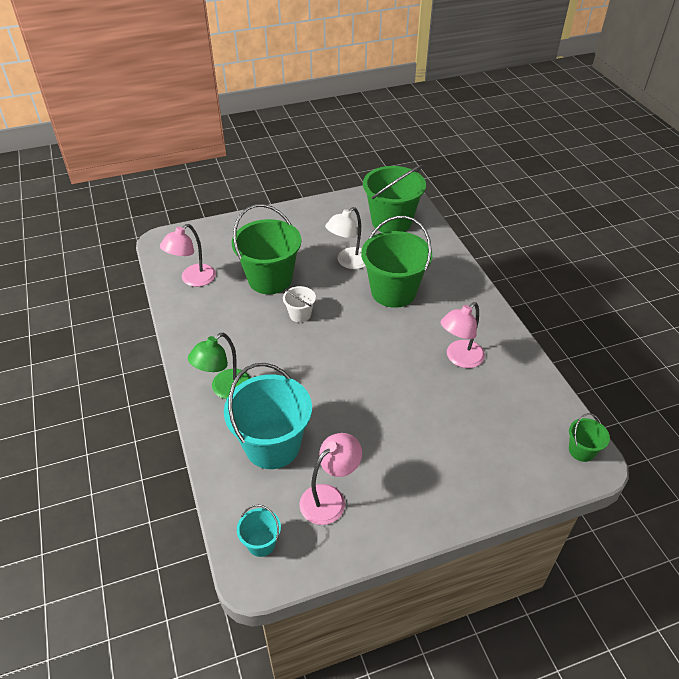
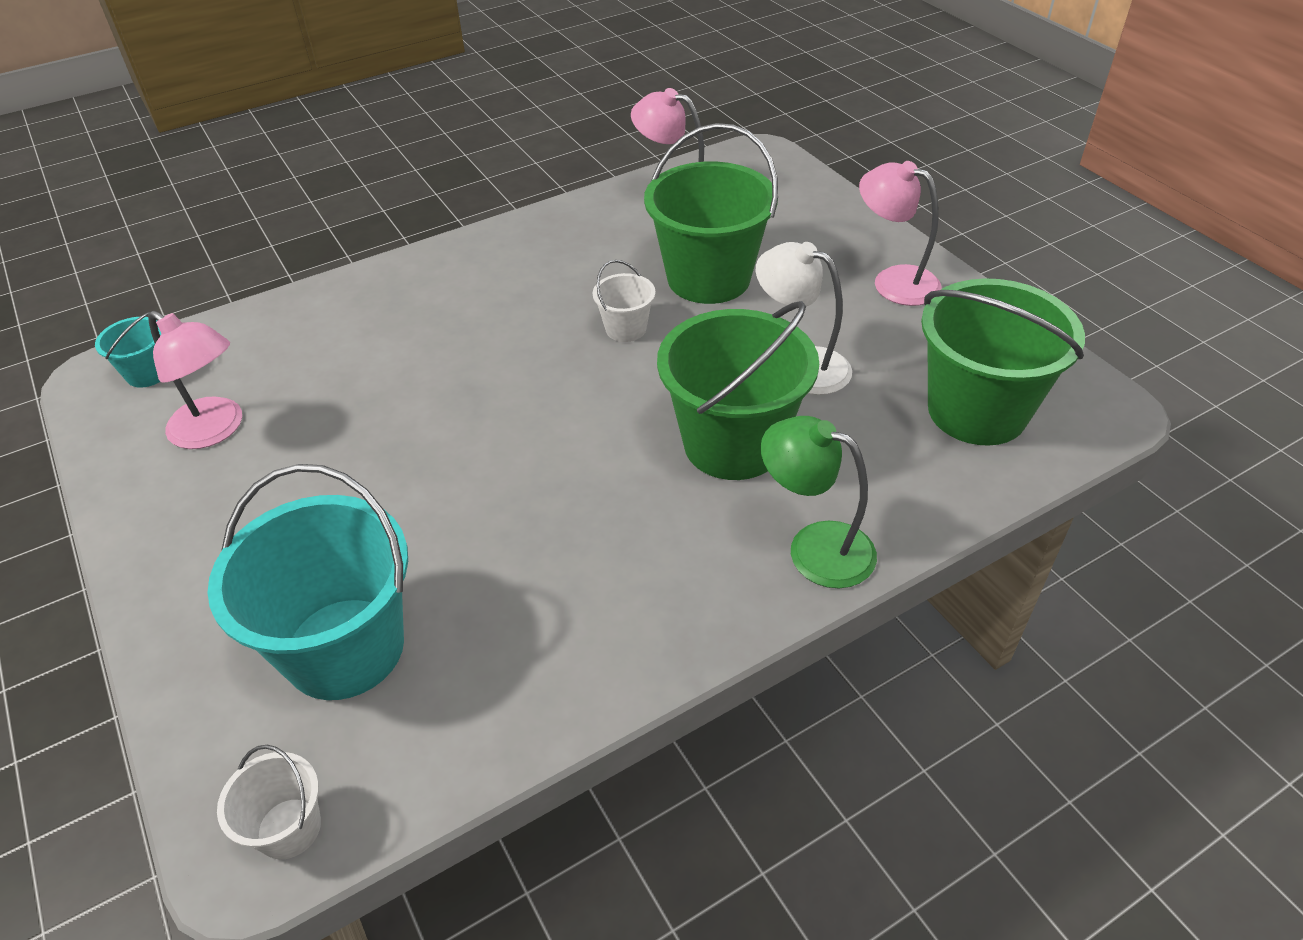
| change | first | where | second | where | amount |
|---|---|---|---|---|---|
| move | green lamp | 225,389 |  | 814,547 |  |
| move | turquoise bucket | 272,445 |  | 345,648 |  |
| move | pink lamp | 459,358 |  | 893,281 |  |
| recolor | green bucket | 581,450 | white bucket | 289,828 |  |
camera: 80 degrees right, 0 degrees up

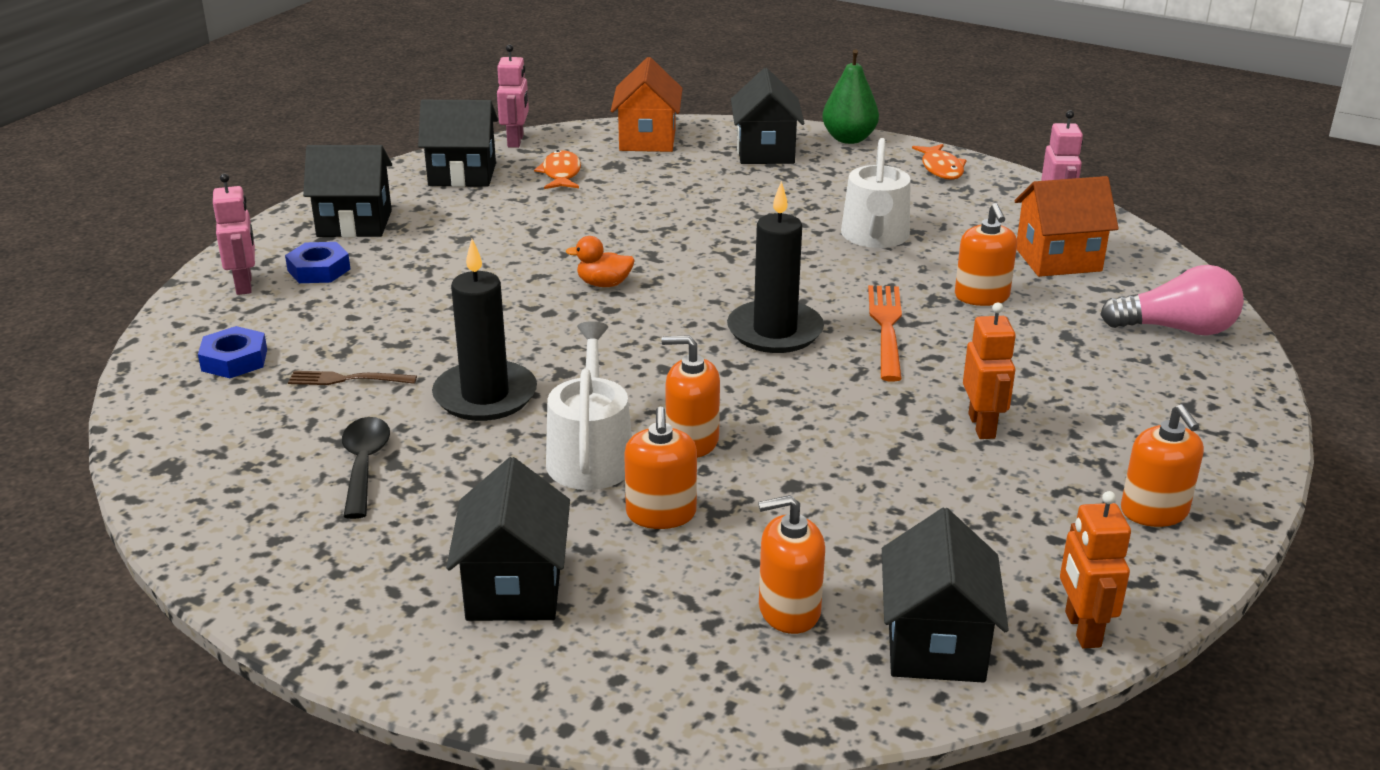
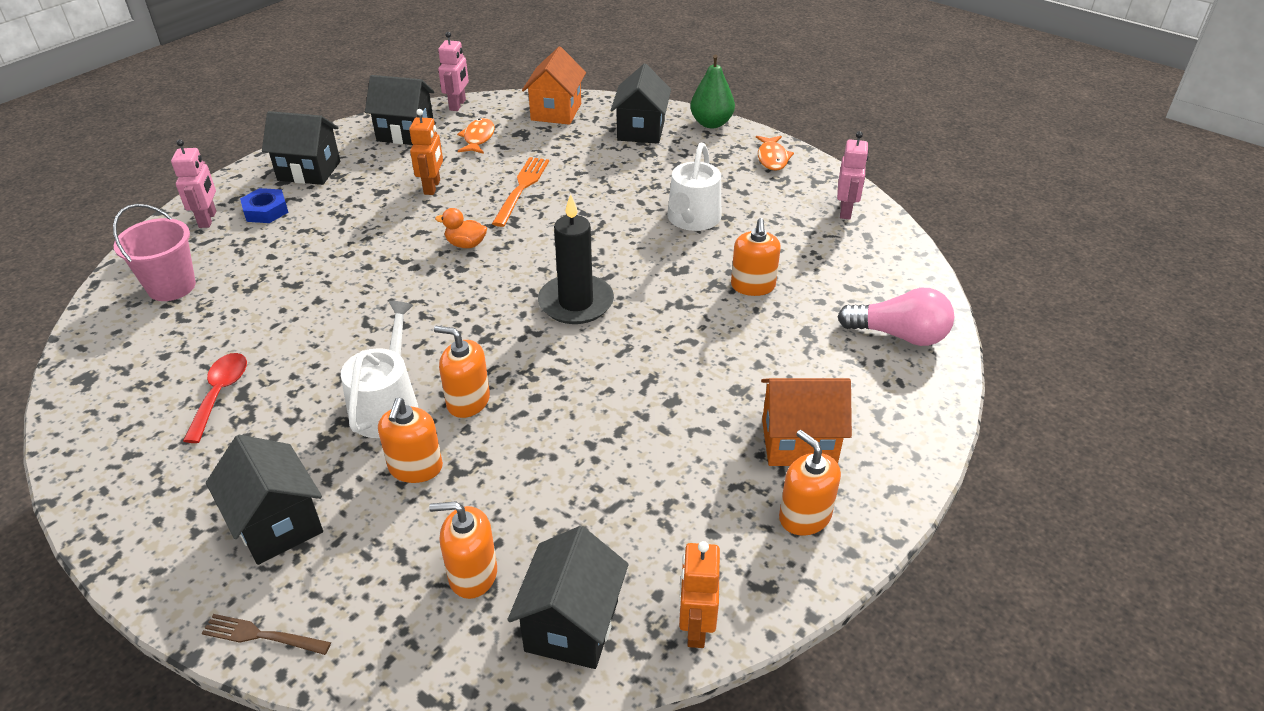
| change | first | where | second | where | amount |
|---|---|---|---|---|---|
| replace | blue nut | 234,360 | pink bucket | 171,287 |  |
| move | brown fork | 346,379 |  | 260,635 |  |
| recolor | black spoon | 364,465 | red spoon | 220,393 |  |
| delete | black candle | 485,396 |  |  |  |
| rotate | black house | 514,589 |  | 277,524 | 45 degrees counterclockwise |
| move | orange fork | 886,327 |  | 522,188 |  |
| move | orange robot | 982,426 |  | 432,187 |  |
| move | orange house | 1058,260 |  | 798,442 |  |
| rotate | orange soap dispenser | 1154,511 |  | 804,516 | 150 degrees clockwise |
camera: 10 degrees right, 10 degrees up

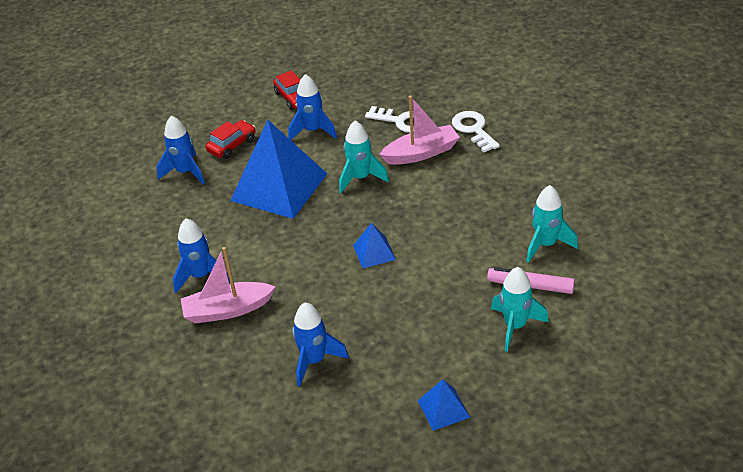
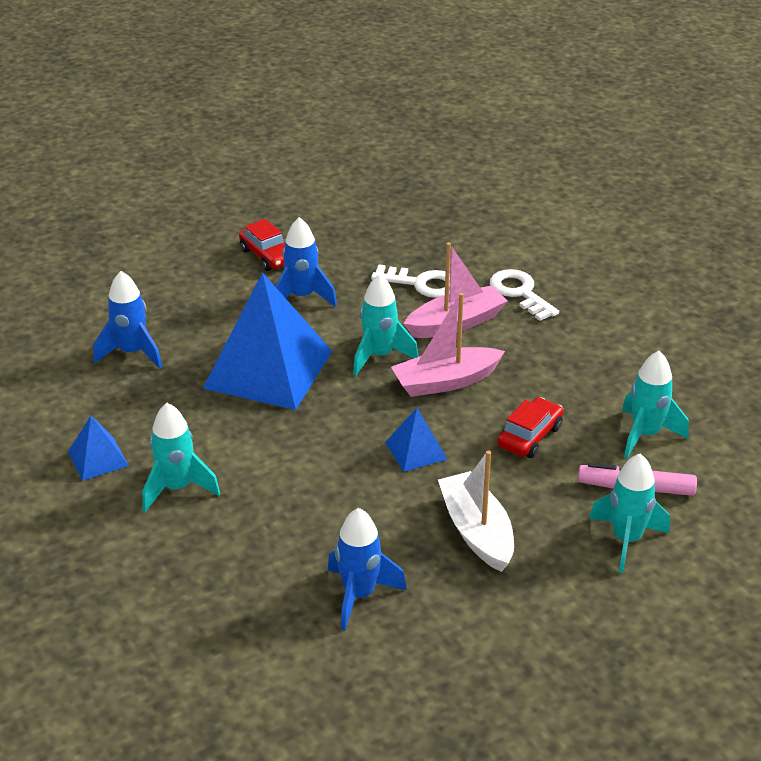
| change | first | where | second | where | amount |
|---|---|---|---|---|---|
| recolor | blue rocket | 201,276 | turquoise rocket | 177,488 |  |
| move | pink boat | 227,310 |  | 445,382 |  |
| move | red car | 232,145 |  | 530,436 |  |
| move | blue pyramid | 443,409 |  | 98,458 |  |
| insert |  |  | white boat | 476,531 |  |
camera: 10 degrees left, 5 degrees down

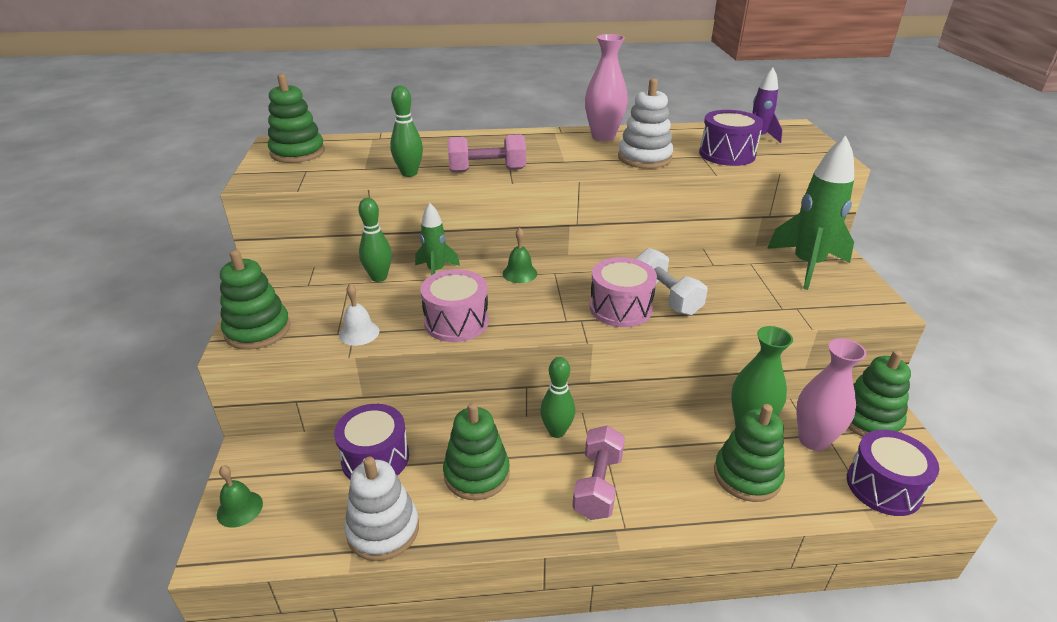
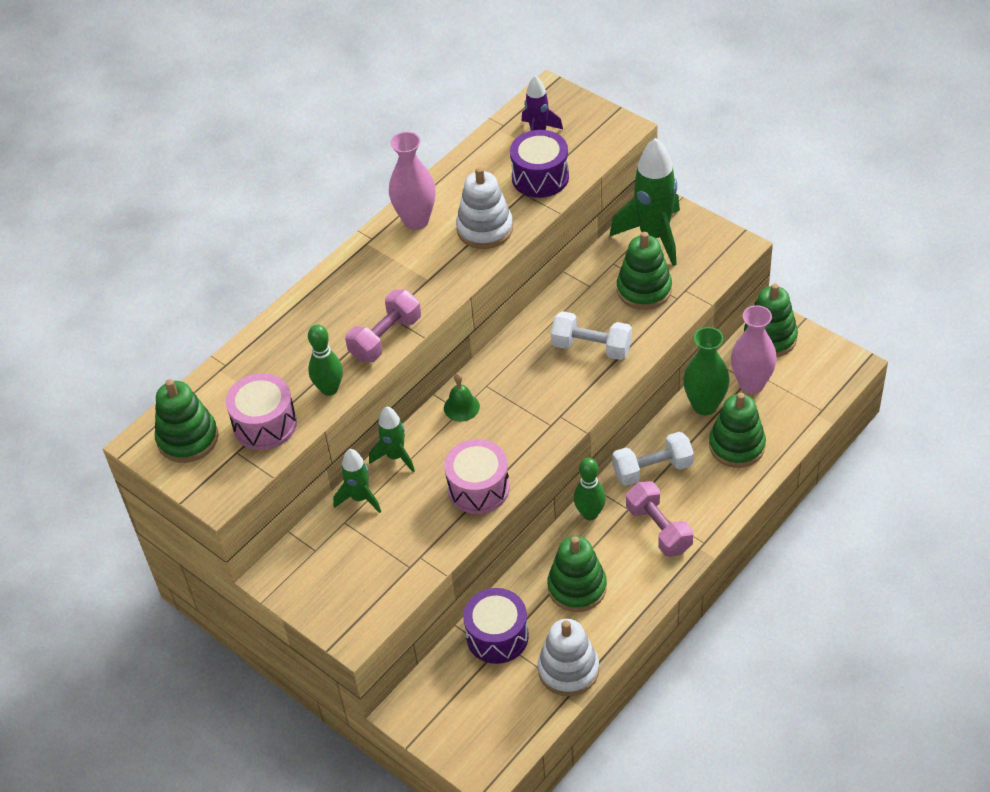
| change | first | where | second | where | amount |
|---|---|---|---|---|---|
| delete | green bell | 240,509 |  |  |  |
| move | green stacking toy | 258,330 |  | 644,289 |  |
| delete | white bell | 359,333 |  |  |  |
| replace | green bowling pin | 379,277 | green rocket | 360,498 |  |
| move | pink drum | 620,308 |  | 265,424 |  |
| delete | purple drum | 883,487 |  |  |  |
| insert |  |  | white dumbbell | 652,469 |  |
camera: 40 degrees left, 15 degrees up

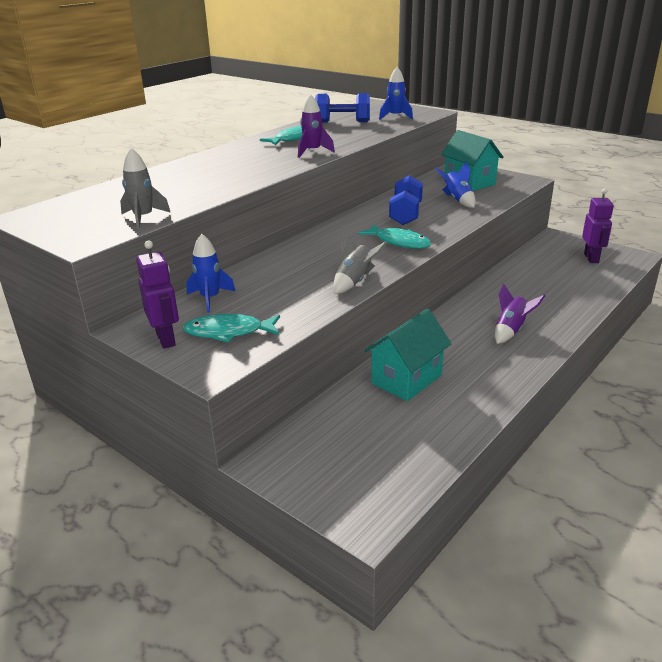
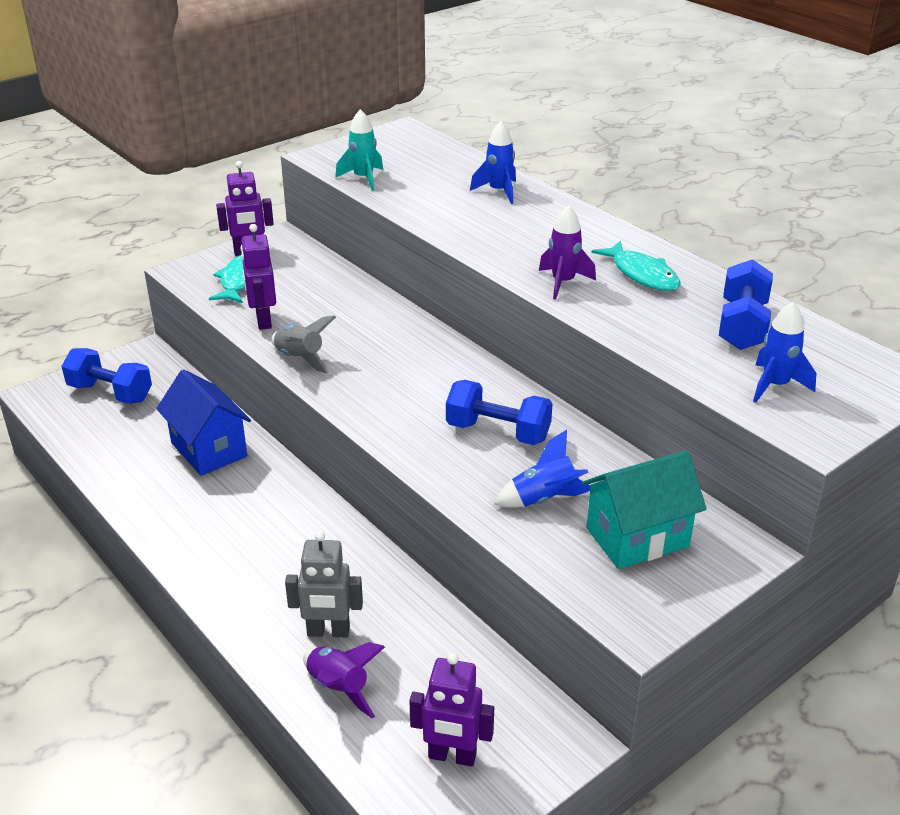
| change | first | where | second | where | amount |
|---|---|---|---|---|---|
| recolor | grey rocket | 143,218 | turquoise rocket | 363,179 |  |
| move | blue rocket | 210,298 |  | 498,191 |  |
| delete | turquoise fish | 399,242 |  |  |  |
| recolor | turquoise house | 406,379 | blue house | 209,449 |  |
| move | purple rocket | 511,330 |  | 339,688 |  |
| insert |  |  | blue dumbbell | 110,393 |  |
| insert |  |  | purple robot | 263,321 |  |
| insert |  |  | grey robot | 328,632 |  |
camera: 100 degrees right, 5 degrees up

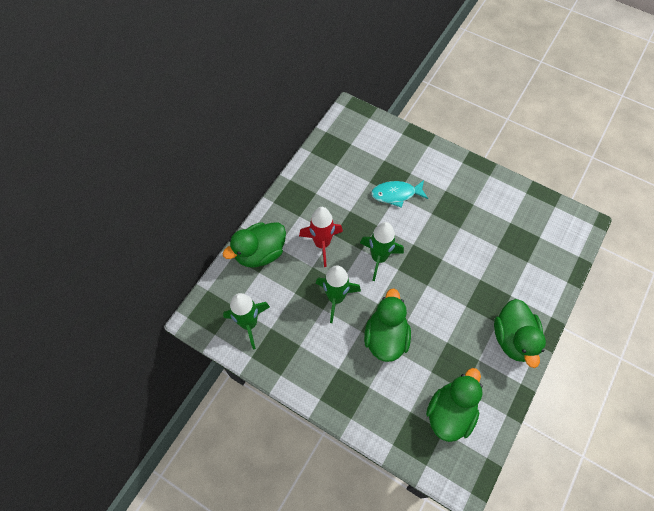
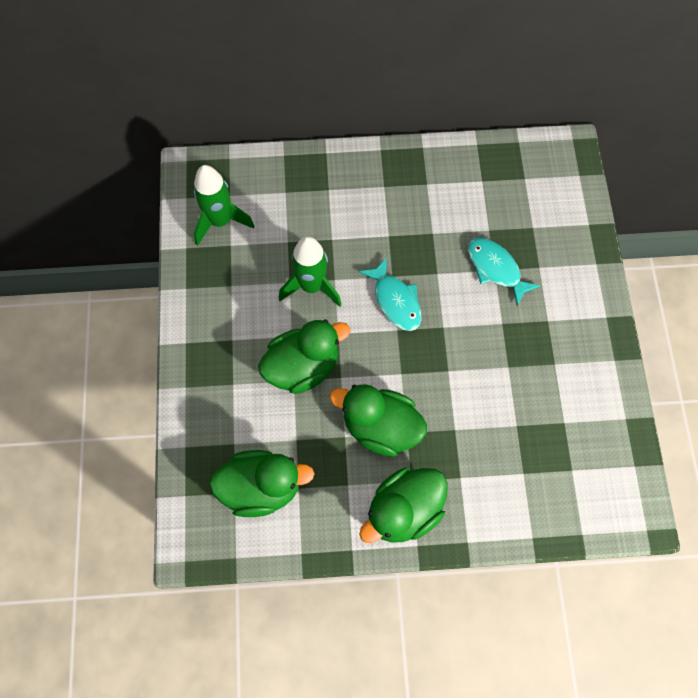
| change | first | where | second | where | amount |
|---|---|---|---|---|---|
| move | green duck | 260,253 |  | 380,427 |  |
| delete | red rocket | 322,244 |  |  |  |
| replace | green rocket | 379,258 | turquoise fish | 395,301 |  |
camera: 55 degrees right, 5 degrees up

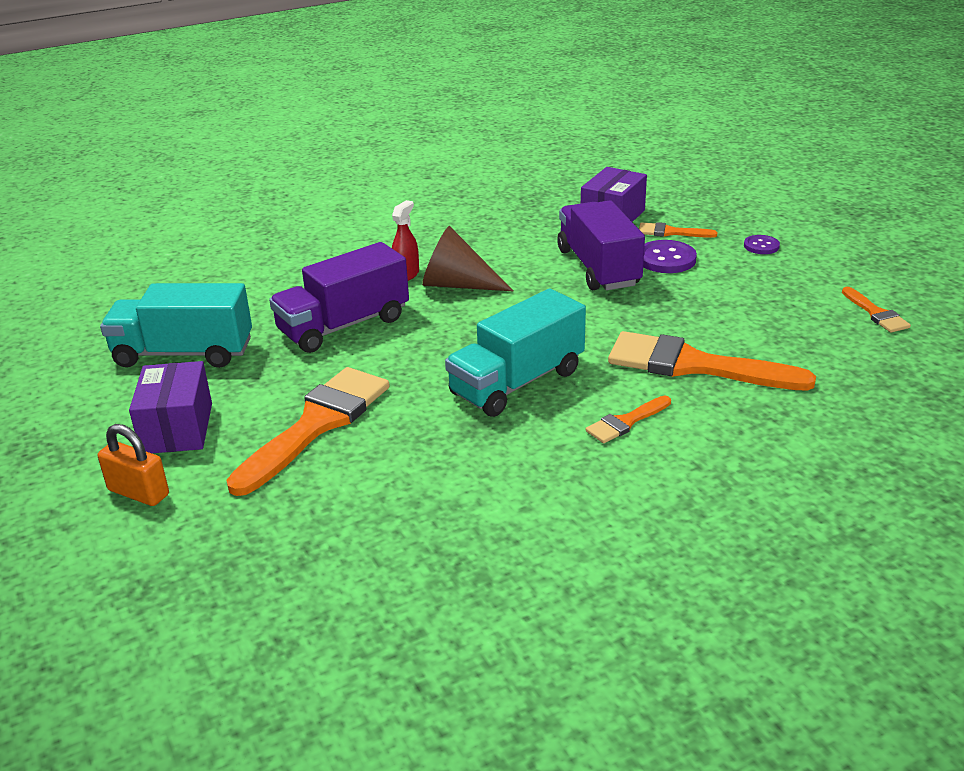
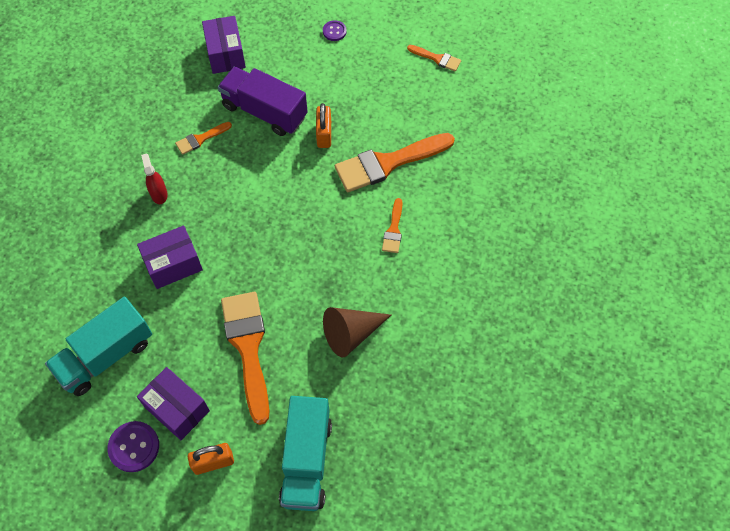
| change | first | where | second | where | amount |
|---|---|---|---|---|---|
| replace | purple truck | 344,325 | purple box | 173,264 |  |
| move | brown cone | 457,284 |  | 351,334 |  |
| move | turquoise truck | 517,382 |  | 306,461 |  |
| move | orange brush | 671,232 |  | 200,139 |  |
| move | purple button | 666,259 |  | 134,447 |  |
| insert |  |  | orange padlock | 324,134 |  |
camera: 45 degrees left, 30 degrees up

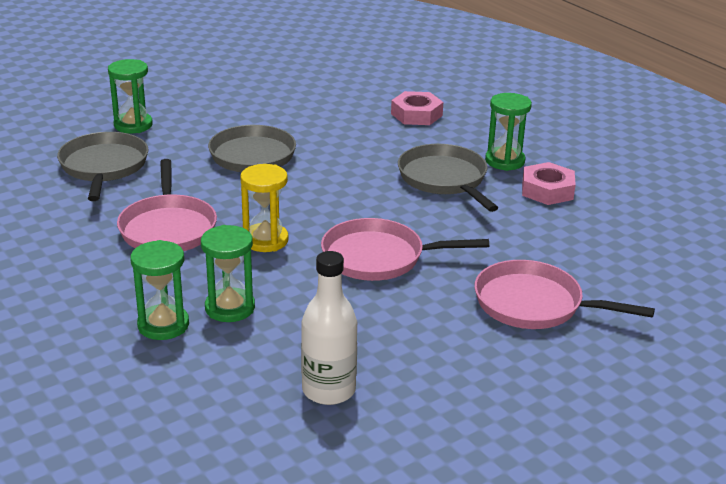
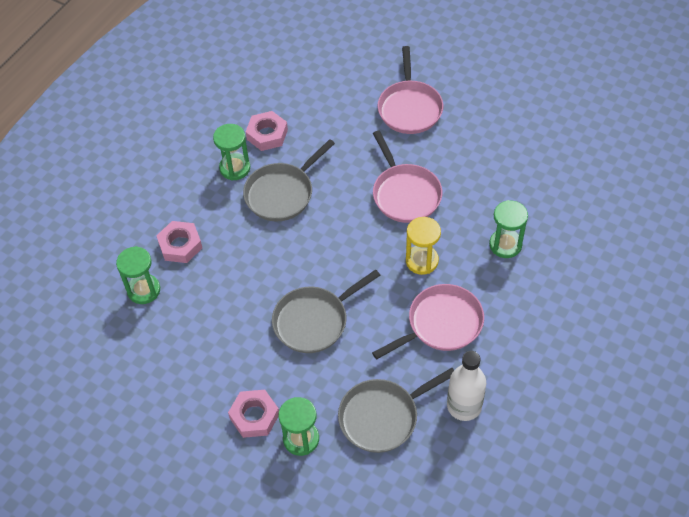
| change | first | where | second | where | amount |
|---|---|---|---|---|---|
| move | green hourglass | 163,325 |  | 144,290 |  |
| move | white bottle | 328,390 |  | 464,406 |  |
| insert |  |  | pink nut | 254,416 |  |
camera: 110 degrees left, 25 degrees up

